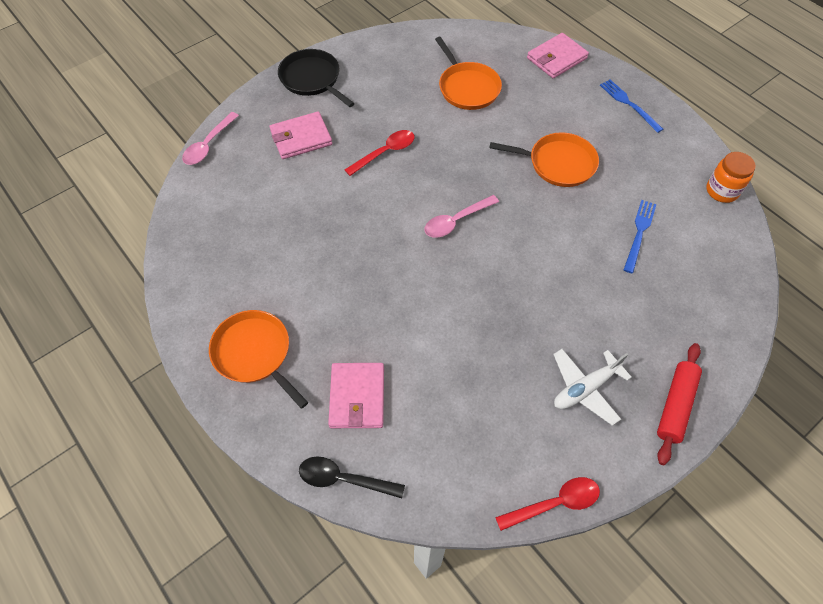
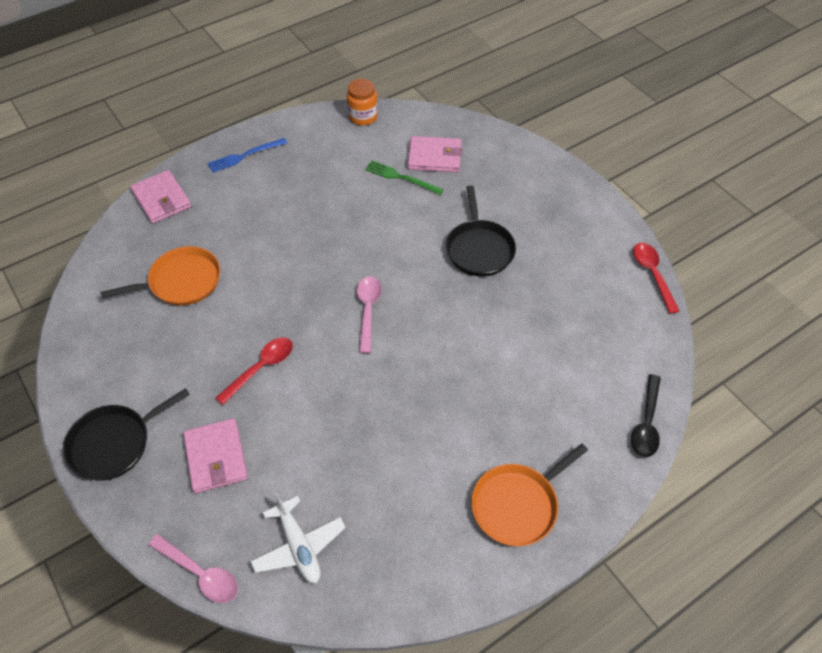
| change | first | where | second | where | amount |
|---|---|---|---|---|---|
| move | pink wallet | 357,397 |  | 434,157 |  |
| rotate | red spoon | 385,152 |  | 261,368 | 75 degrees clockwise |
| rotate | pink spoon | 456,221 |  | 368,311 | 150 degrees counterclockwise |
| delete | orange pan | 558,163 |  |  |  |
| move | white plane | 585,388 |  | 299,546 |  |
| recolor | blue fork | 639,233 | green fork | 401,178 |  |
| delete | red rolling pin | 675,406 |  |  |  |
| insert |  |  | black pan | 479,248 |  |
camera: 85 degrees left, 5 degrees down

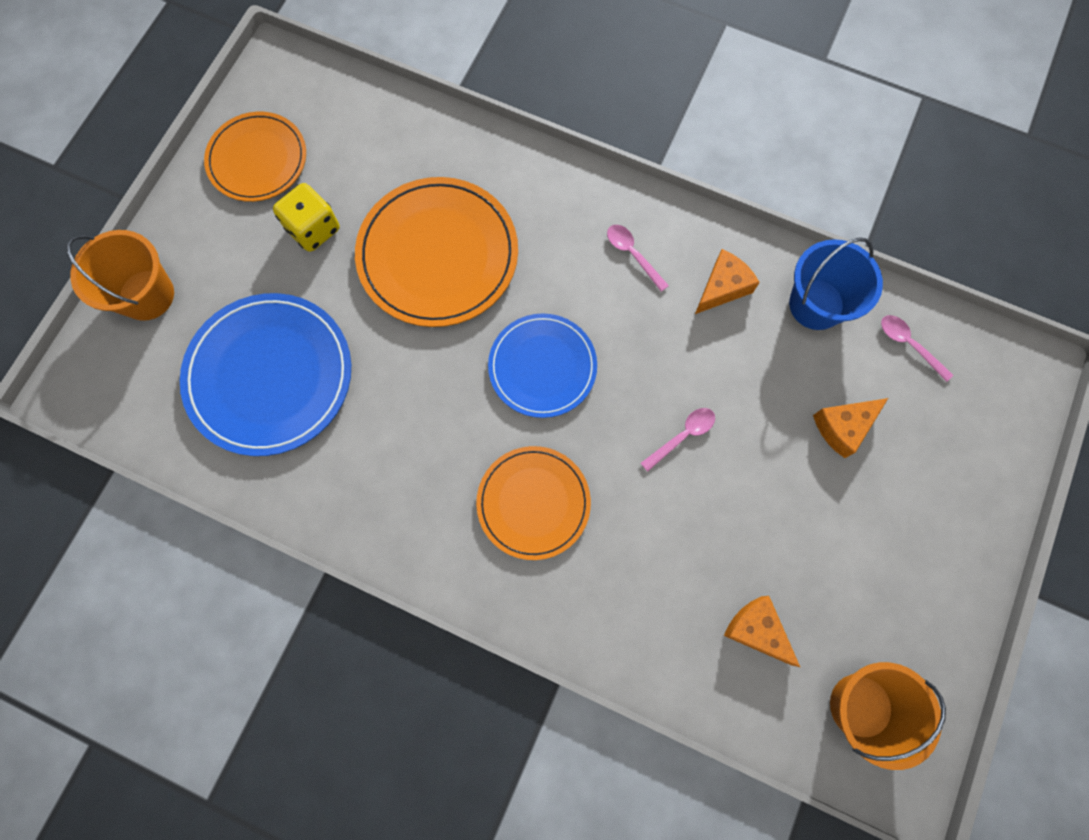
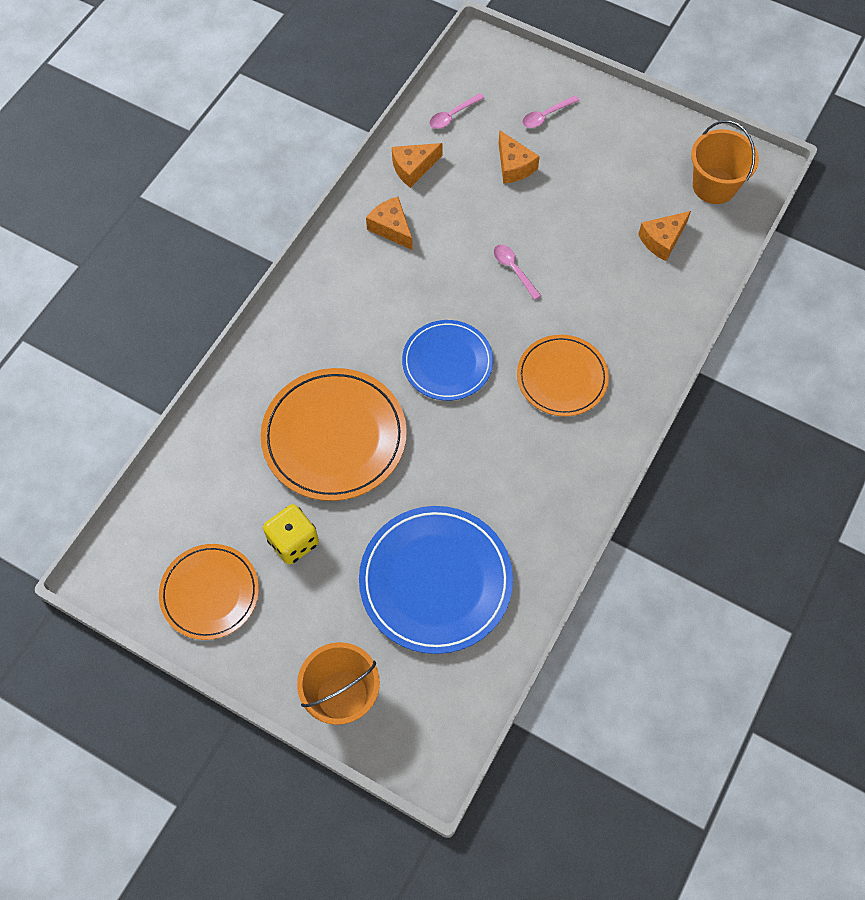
| change | first | where | second | where | amount |
|---|---|---|---|---|---|
| move | pink spoon | 632,254 |  | 546,116 |  |
| replace | blue bucket | 816,304 | orange cheese | 413,168 |  |
camera: 85 degrees left, 10 degrees down

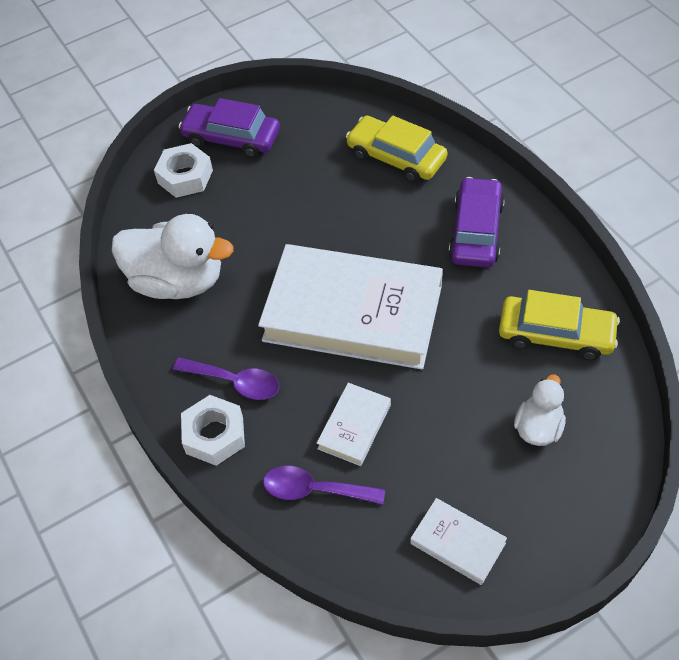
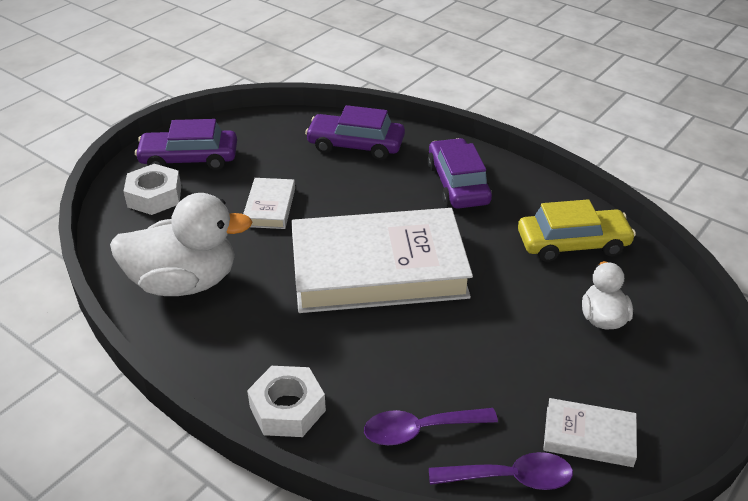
| change | first | where | second | where | amount |
|---|---|---|---|---|---|
| move | purple spoon | 235,382 |  | 510,478 |  |
| move | white book | 354,426 |  | 270,207 |  |
| recolor | yellow car | 396,157 | purple car | 356,145 |  |
camera: 25 degrees left, 15 degrees down

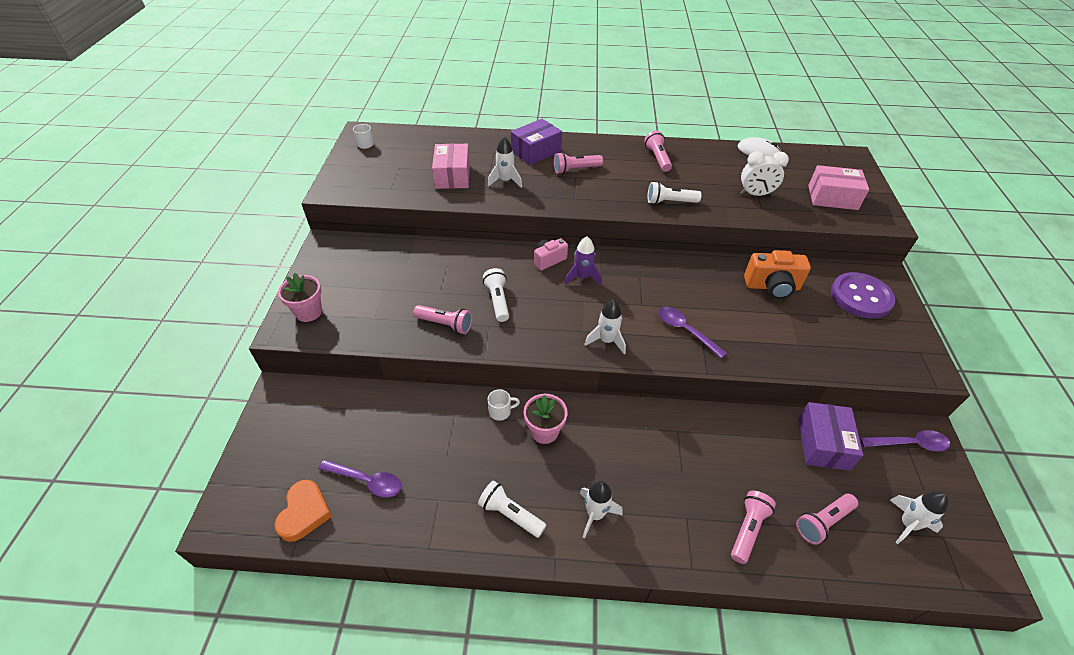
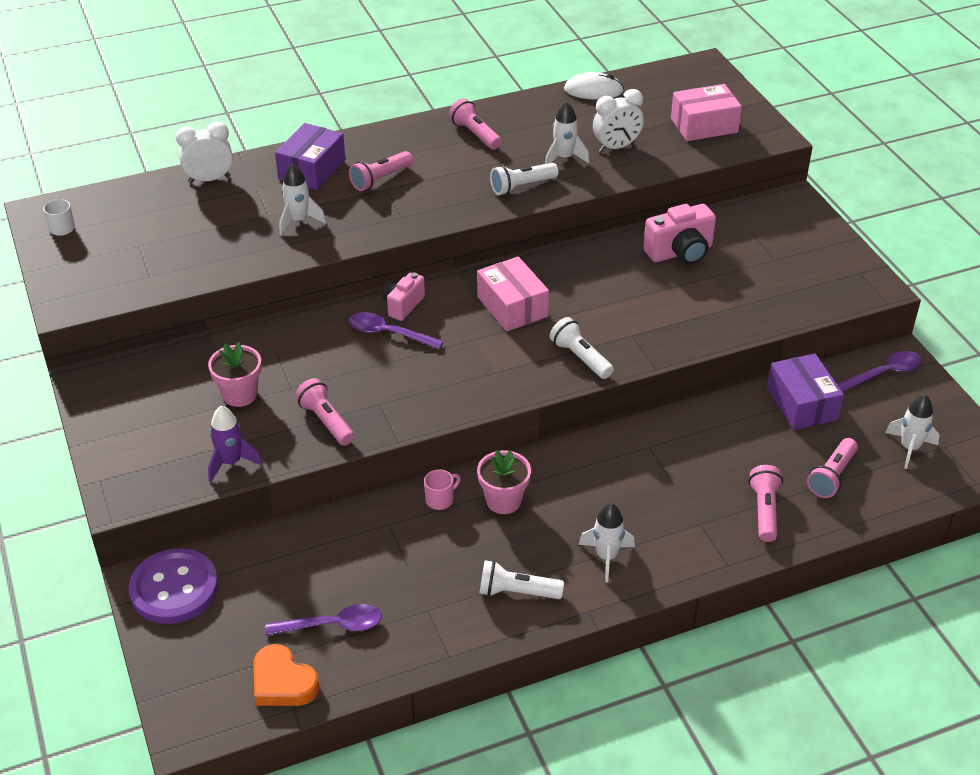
| change | first | where | second | where | amount |
|---|---|---|---|---|---|
| rotate | orange heart | 304,513 |  | 283,682 | 150 degrees clockwise |
| move | pink flower pot | 308,312 |  | 240,394 |  |
| rotate | pink flashlight | 445,324 |  | 326,421 | 120 degrees counterclockwise |
| move | pink box | 452,176 |  | 512,306 |  |
| move | white flashlight | 498,300 |  | 580,357 |  |
| recolor | white mug | 500,411 | pink mug | 440,499 |  |
| move | purple rocket | 582,277 |  | 231,462 |  |
| move | white rocket | 606,340 |  | 564,158 |  |
| move | purple spoon | 685,331 |  | 389,333 |  |
| recolor | orange camera | 772,287 | pink camera | 680,252 |  |
| move | purple button | 860,297 |  | 174,588 |  |
| insert |  |  | white clock | 209,179 |  |
camera: 25 degrees left, 5 degrees down

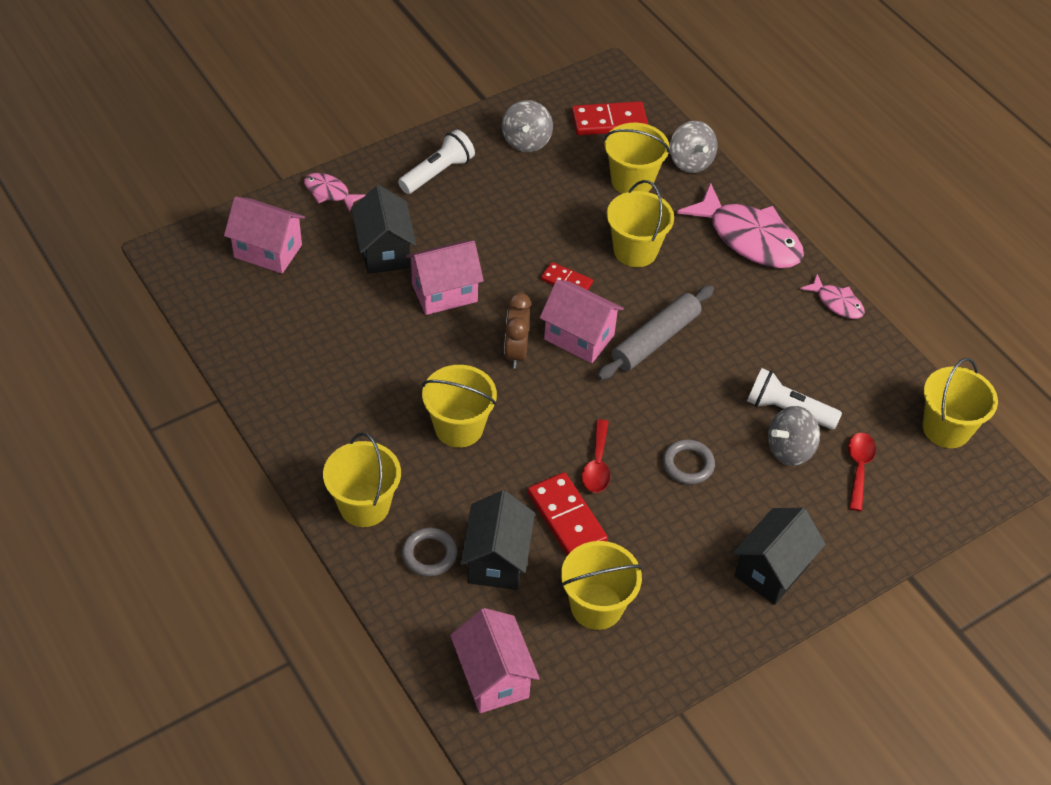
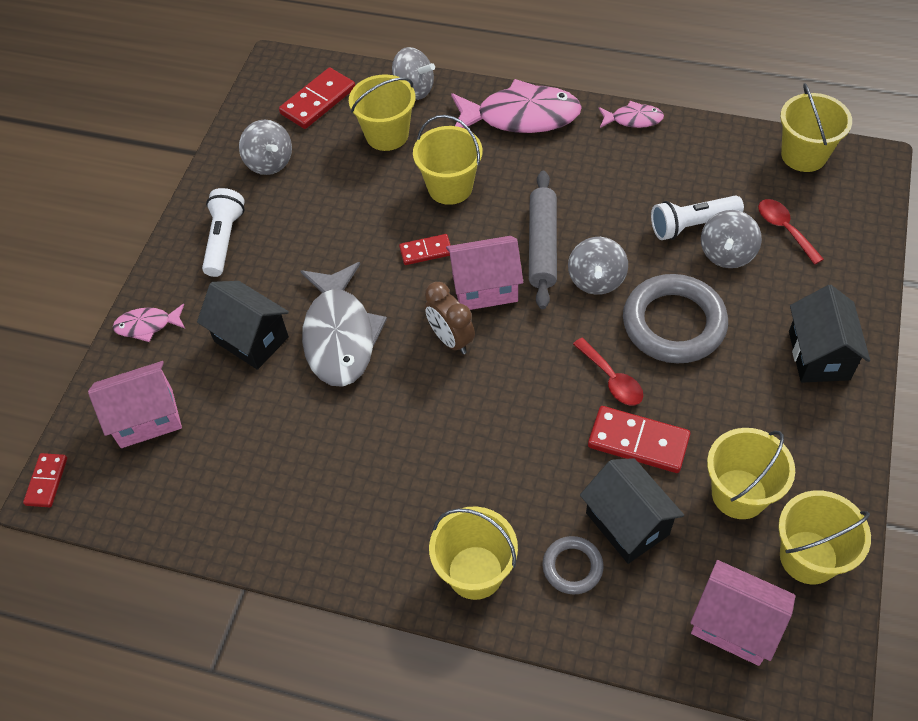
| change | first | where | second | where | amount |
|---|---|---|---|---|---|
| replace | pink house | 444,293 | grey fish | 340,335 |  |
| move | yellow bucket | 459,427 |  | 808,557 |  |
| resize | grey ring | 688,464 |  | 673,323 | x1.95 |
| insert |  |  | red domino | 47,481 |  |
| insert |  |  | grey spinning top | 596,280 |  |
camera: 35 degrees left, 5 degrees up

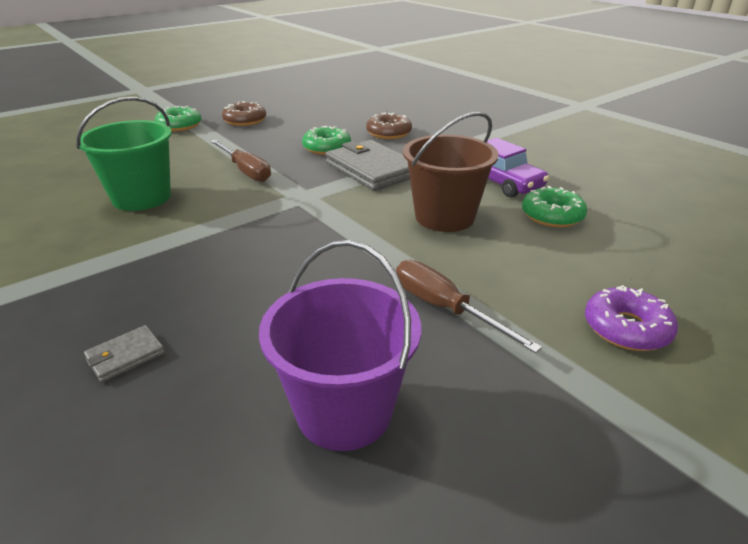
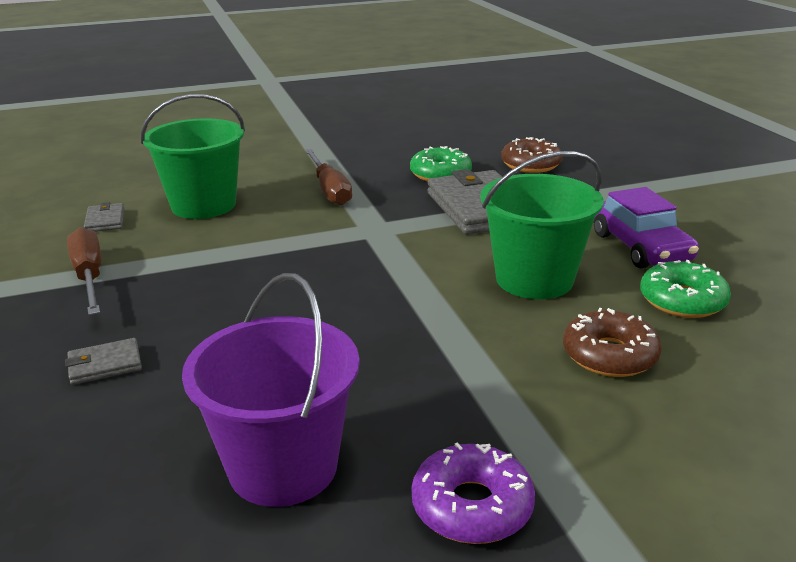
| change | first | where | second | where | amount |
|---|---|---|---|---|---|
| delete | green donut | 179,126 |  |  |  |
| move | brown donut | 245,121 |  | 609,355 |  |
| move | brown screwdriver | 445,308 |  | 89,277 |  |
| recolor | brown bucket | 444,217 | green bucket | 534,279 |  |
| move | purple donut | 626,328 |  | 472,506 |  |
| insert |  |  | grey wallet | 105,220 |  |
camera: 20 degrees right, 5 degrees down

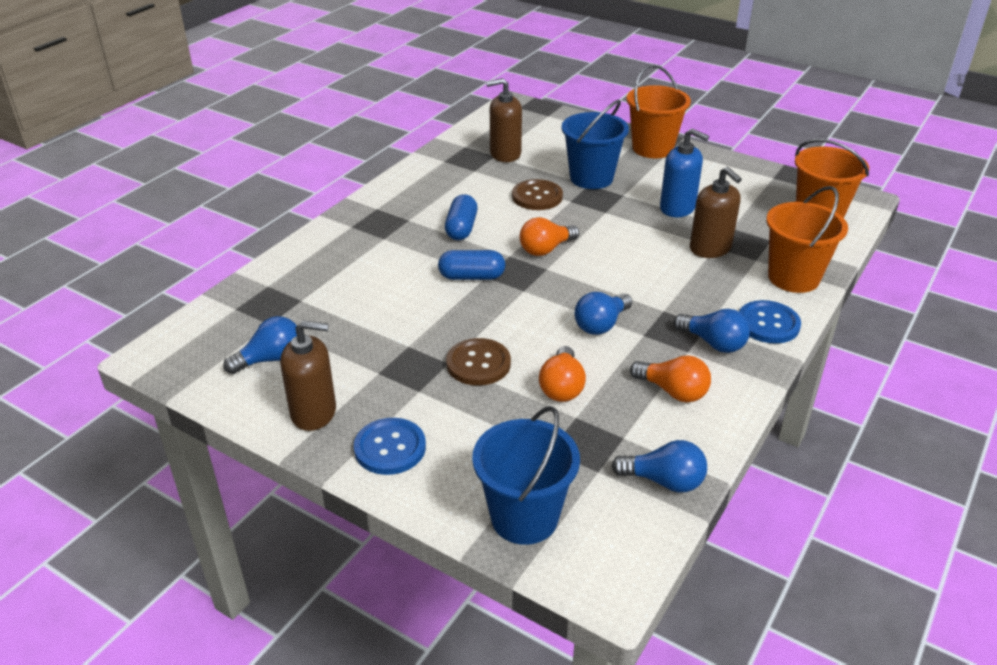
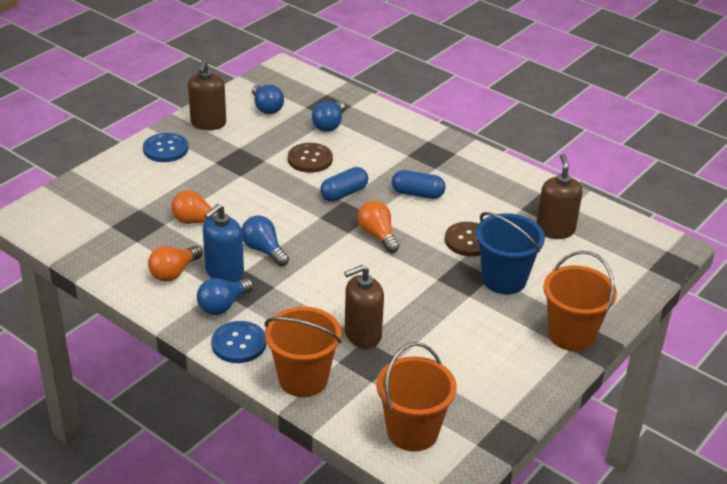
| change | first | where | second | where | amount |
|---|---|---|---|---|---|
| rotate | blue capsule | 472,277 |  | 344,193 | 45 degrees clockwise |
| move | brown button | 478,364 |  | 310,159 |  |
| delete | blue bucket | 524,517 |  |  |  |
| move | blue light bulb | 664,481 |  | 329,125 |  |
| move | blue soap dispenser | 677,208 |  | 224,272 |  |
camera: 95 degrees right, 0 degrees up

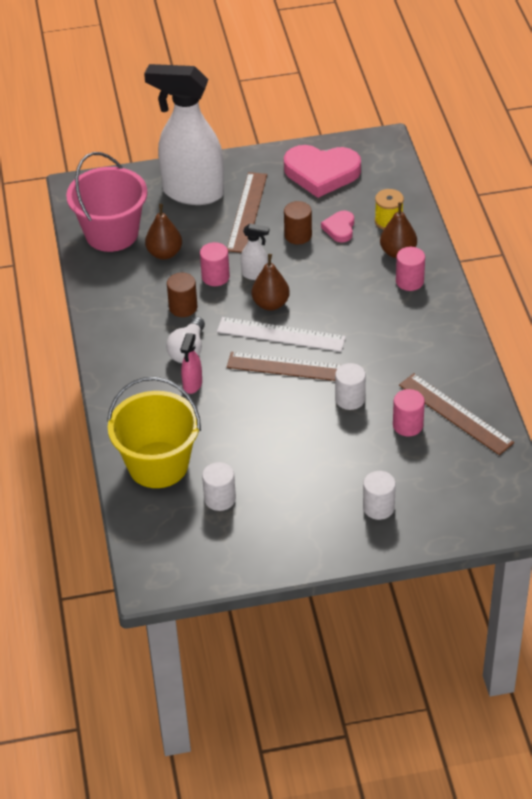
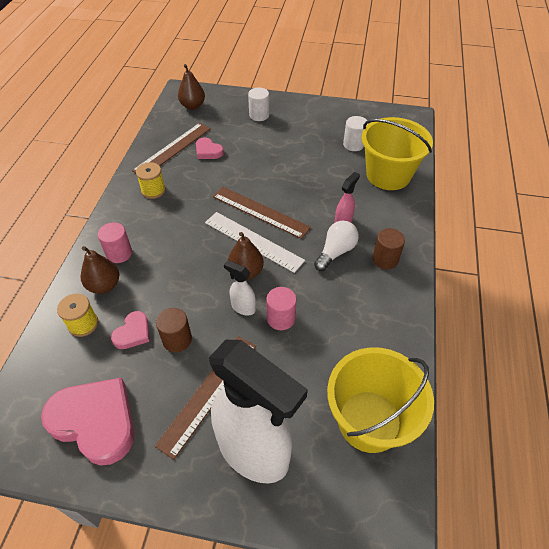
| change | first | where | second | where | amount |
|---|---|---|---|---|---|
| recolor | pink bucket | 112,233 | yellow bucket | 369,420 |  |
| move | brown pear | 164,253 |  | 192,106 |  |
| move | brown cylinder | 183,307 |  | 385,259 |  |
| delete | white cylinder | 350,399 |  |  |  |
| replace | pink cylinder | 408,425 | pink heart | 208,151 |  |
| rotate | brown ruler | 455,413 |  | 173,149 | 60 degrees clockwise |
| insert |  |  | yellow spool | 153,190 |  |
camera: 160 degrees left, 5 degrees up

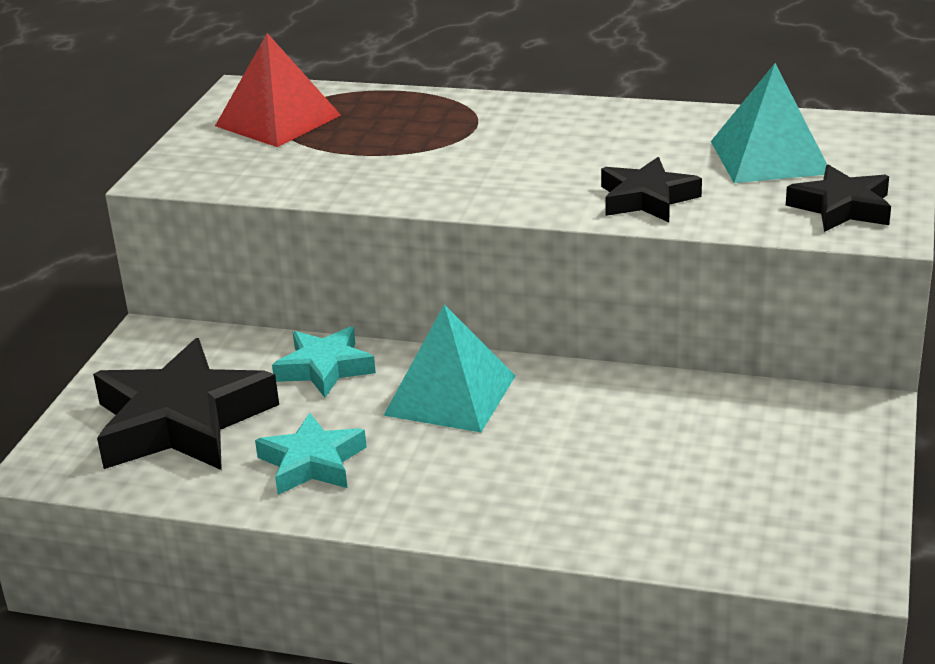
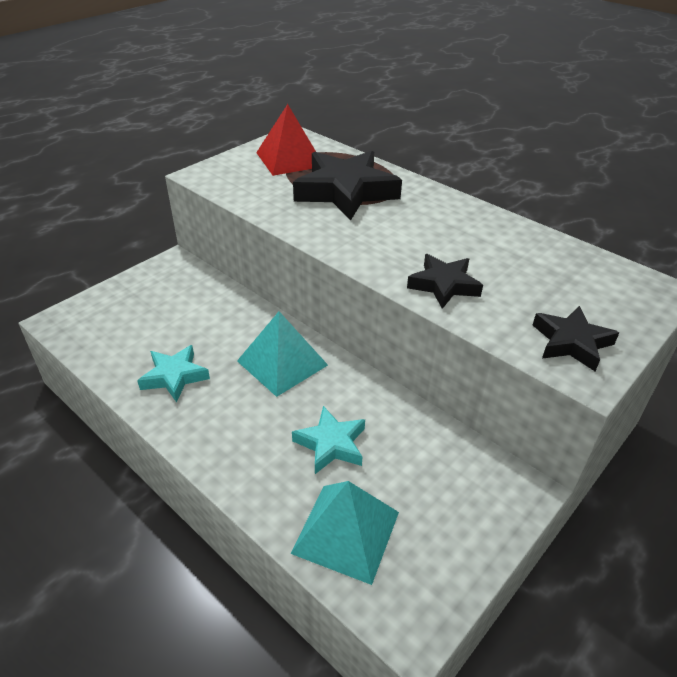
| change | first | where | second | where | amount |
|---|---|---|---|---|---|
| move | black star | 181,421 |  | 345,191 |  |
| move | turquoise star | 325,368 |  | 331,444 |  |
| move | turquoise pyramid | 769,157 |  | 346,532 |  |
camera: 25 degrees right, 10 degrees up

